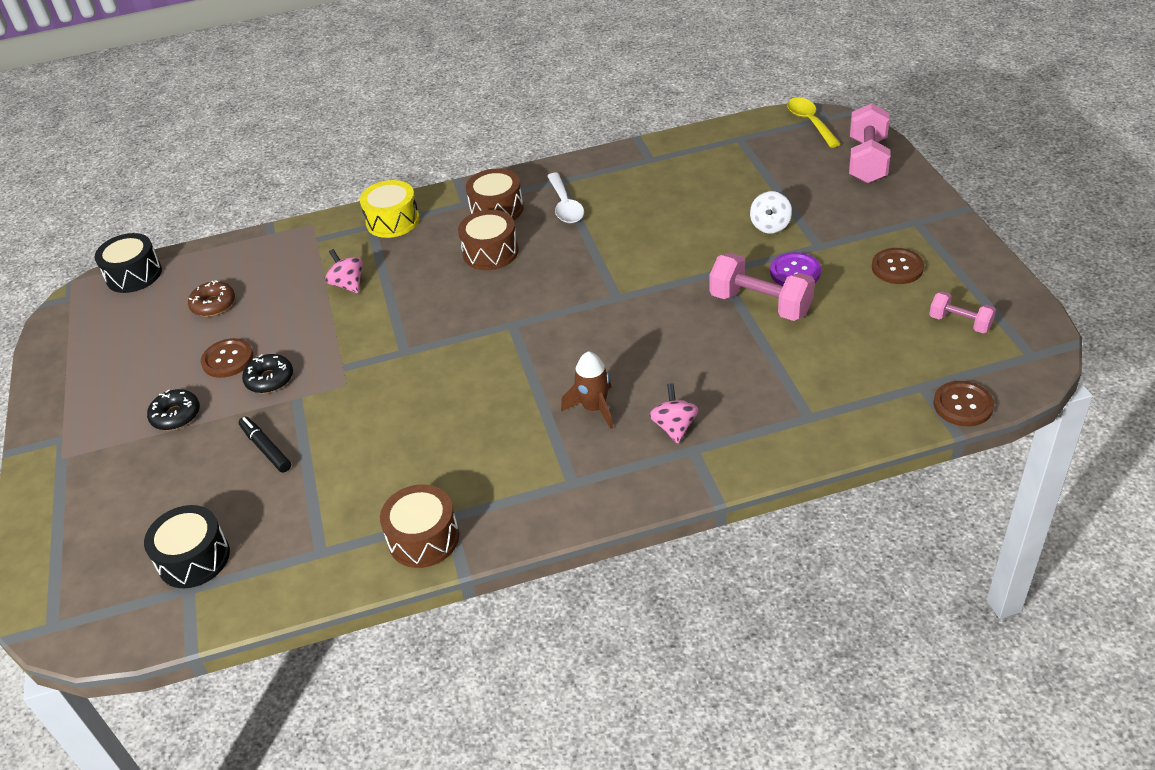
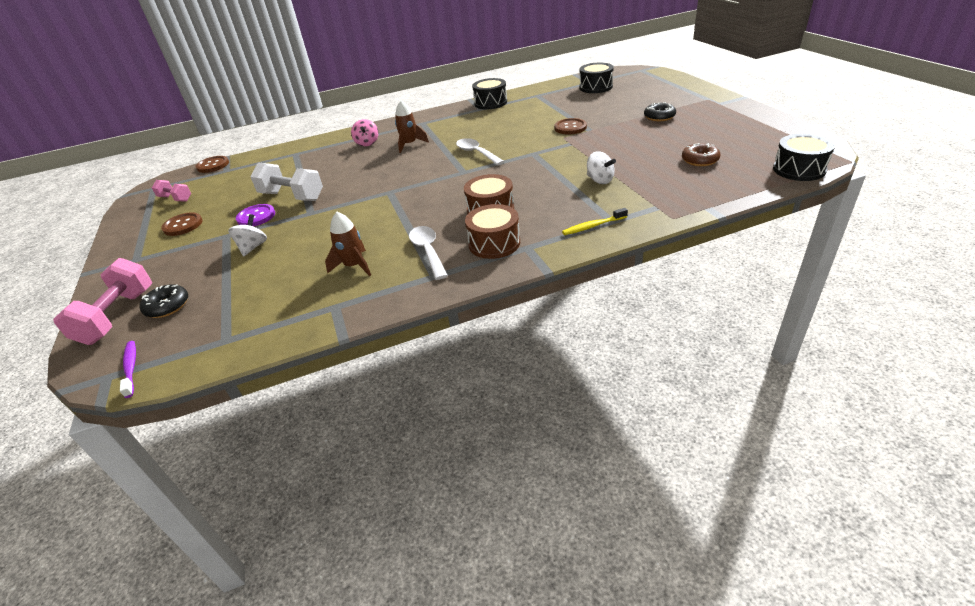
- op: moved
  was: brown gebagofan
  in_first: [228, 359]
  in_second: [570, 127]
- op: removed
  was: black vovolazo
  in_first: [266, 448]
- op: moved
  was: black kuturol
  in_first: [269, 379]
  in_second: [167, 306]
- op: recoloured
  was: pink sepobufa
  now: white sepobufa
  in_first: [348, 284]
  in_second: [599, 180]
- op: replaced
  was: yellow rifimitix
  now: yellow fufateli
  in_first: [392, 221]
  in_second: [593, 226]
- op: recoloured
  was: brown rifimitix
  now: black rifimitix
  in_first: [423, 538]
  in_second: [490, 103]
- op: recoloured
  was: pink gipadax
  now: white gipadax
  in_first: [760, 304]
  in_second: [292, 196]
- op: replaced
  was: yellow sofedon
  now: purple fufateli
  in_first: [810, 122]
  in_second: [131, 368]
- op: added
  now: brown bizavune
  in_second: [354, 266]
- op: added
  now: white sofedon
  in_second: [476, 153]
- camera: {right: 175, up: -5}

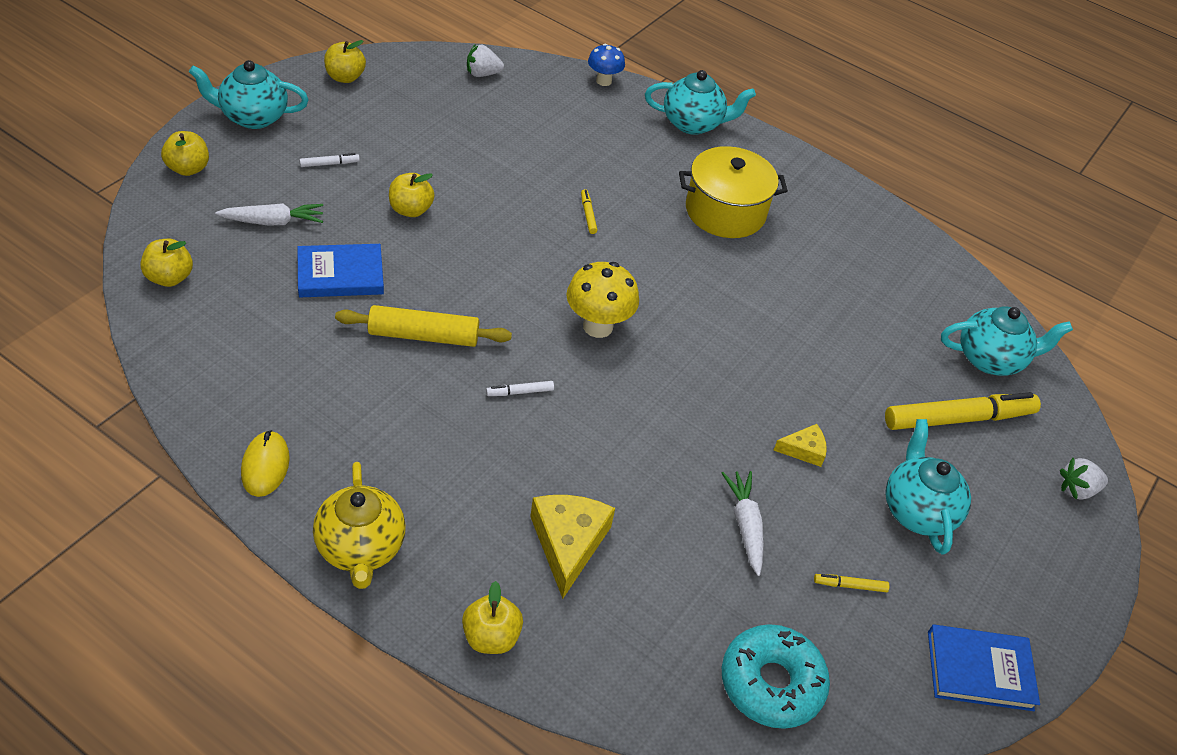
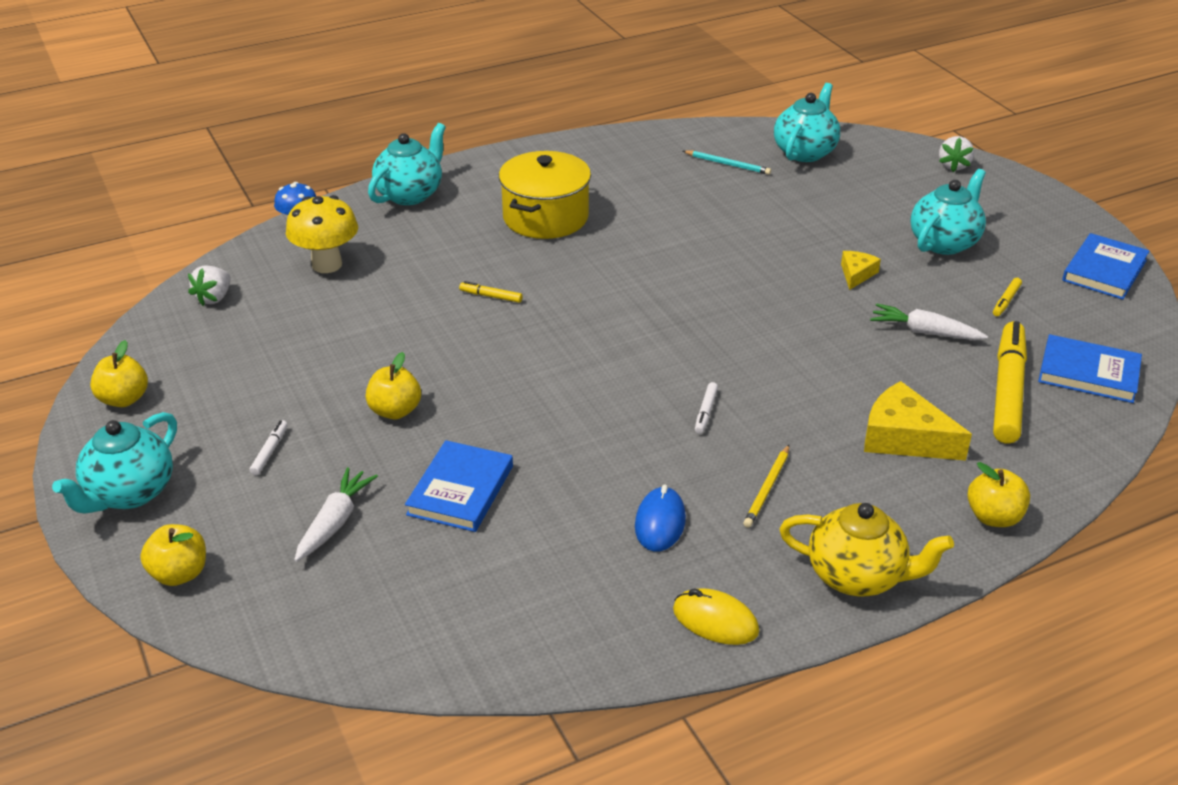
- op: removed
  was: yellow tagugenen
  in_first: [169, 278]
- op: removed
  was: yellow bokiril
  in_first: [423, 336]
- op: moved
  was: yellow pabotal
  in_first: [597, 326]
  in_second: [327, 265]
- op: replaced
  was: turquoise kuturol
  now: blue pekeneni
  in_first: [771, 683]
  in_second: [1088, 373]
- op: moved
  was: yellow vovolazo
  in_first: [958, 418]
  in_second: [1007, 390]
- op: turned
  was: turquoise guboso
  in_first: [917, 511]
  in_second: [944, 242]
  clockwise: 105
- op: added
  now: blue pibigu
  in_second: [660, 523]
- op: added
  now: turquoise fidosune
  in_second: [727, 164]
- op: added
  now: yellow fidosune
  in_second: [767, 488]
- camera: {right: -55, up: -10}

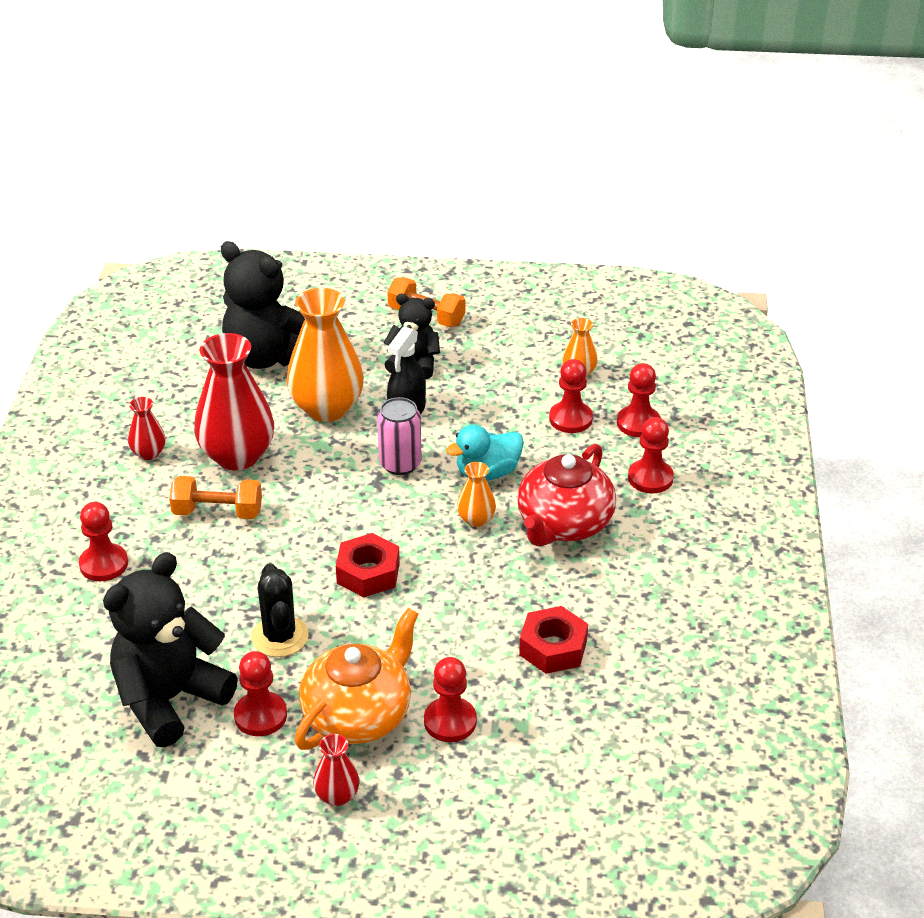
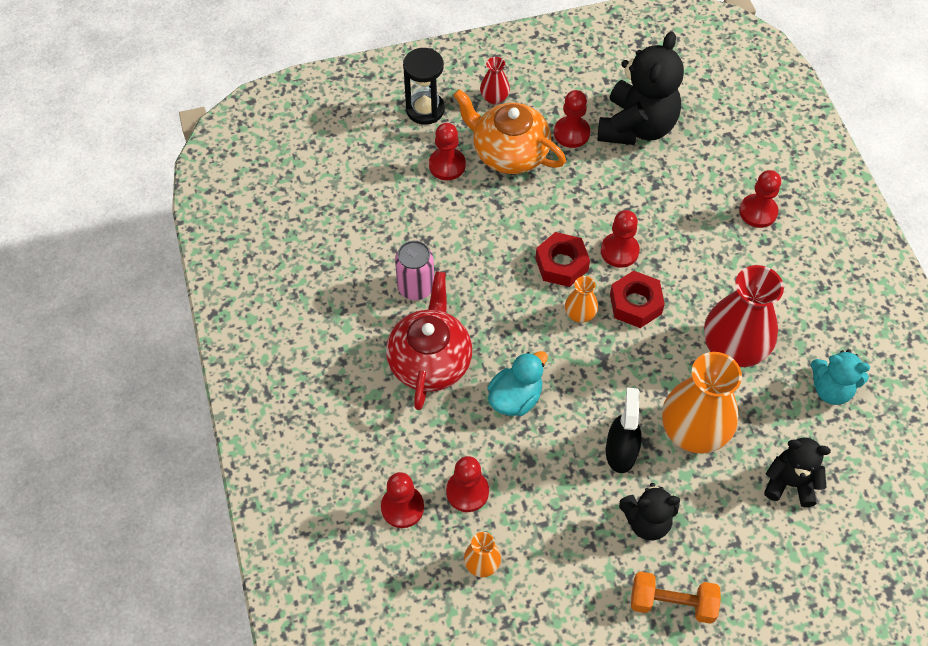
- op: removed
  was: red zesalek
  in_first: [148, 453]
- op: removed
  was: orange gipadax
  in_first: [217, 512]
- op: resized
  was: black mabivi
  in_first: [267, 356]
  in_second: [790, 483]
  ratio: 0.57
- op: removed
  was: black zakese
  in_first: [280, 637]
- op: turned
  was: orange guboso
  in_first: [358, 714]
  in_second: [509, 152]
  clockwise: 105
- op: moved
  was: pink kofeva
  in_first: [400, 464]
  in_second: [416, 287]
- op: moved
  was: orange zesalek
  in_first: [476, 519]
  in_second: [580, 314]
- op: moved
  was: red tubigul
  in_first: [553, 648]
  in_second: [635, 304]
- op: moved
  was: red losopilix
  in_first: [650, 478]
  in_second: [619, 251]
- op: added
  now: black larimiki
  in_second: [425, 110]
- op: added
  now: turquoise mabivi
  in_second: [831, 389]
- camera: {right: 160, up: 20}

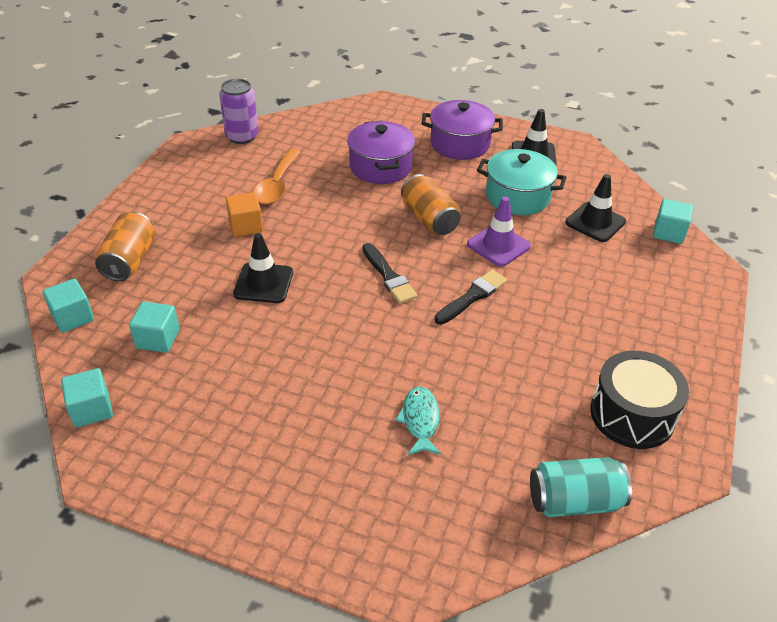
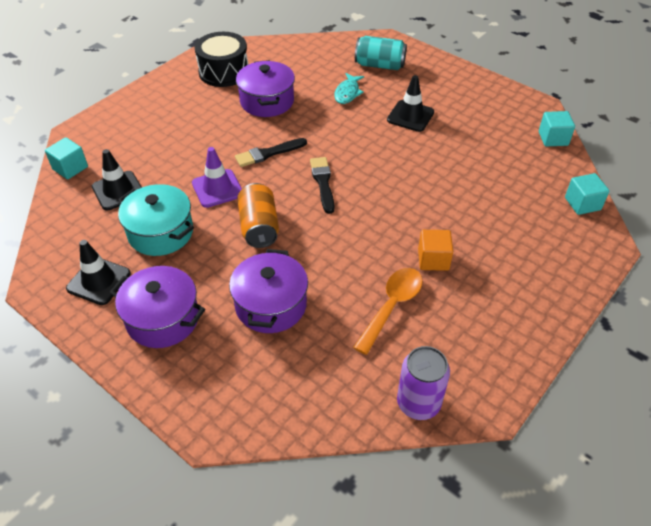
- op: removed
  was: orange kofeva
  in_first: [129, 260]
- op: removed
  was: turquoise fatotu
  in_first: [158, 339]
- op: moved
  was: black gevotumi
  in_first: [263, 283]
  in_second: [410, 116]
- op: moved
  was: turquoise kofeva
  in_first: [574, 501]
  in_second: [379, 65]
- op: added
  now: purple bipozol
  in_second: [267, 101]
- camera: {right: -160, up: 5}

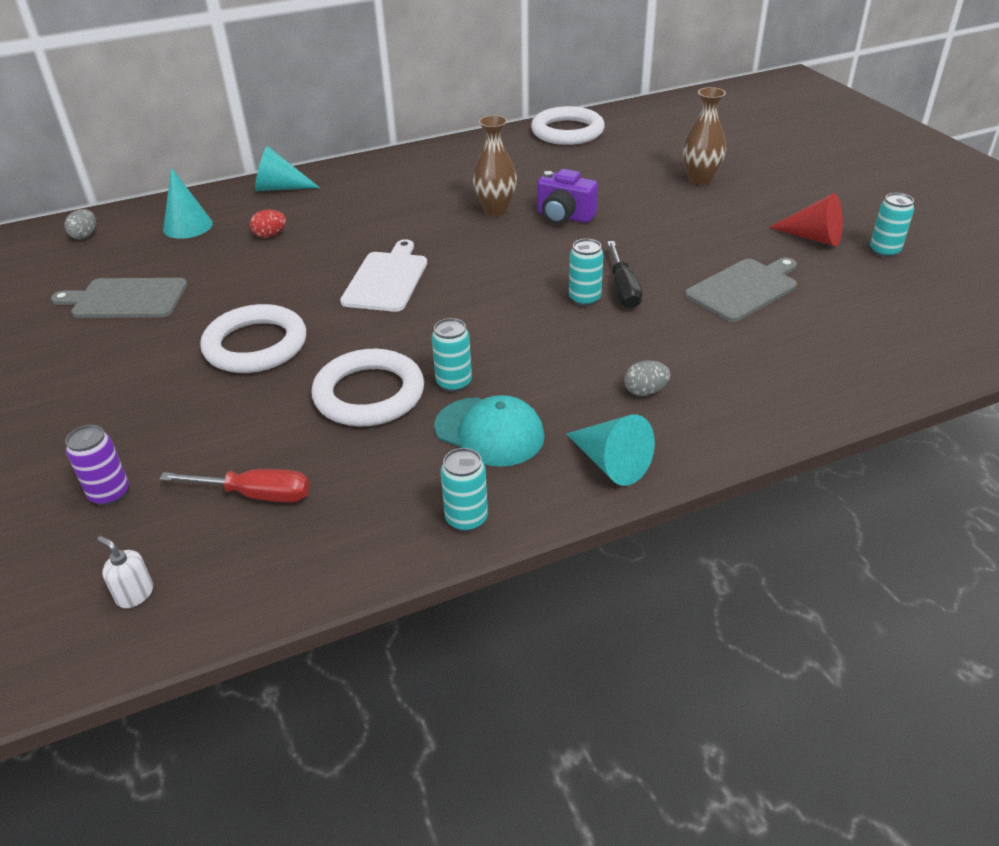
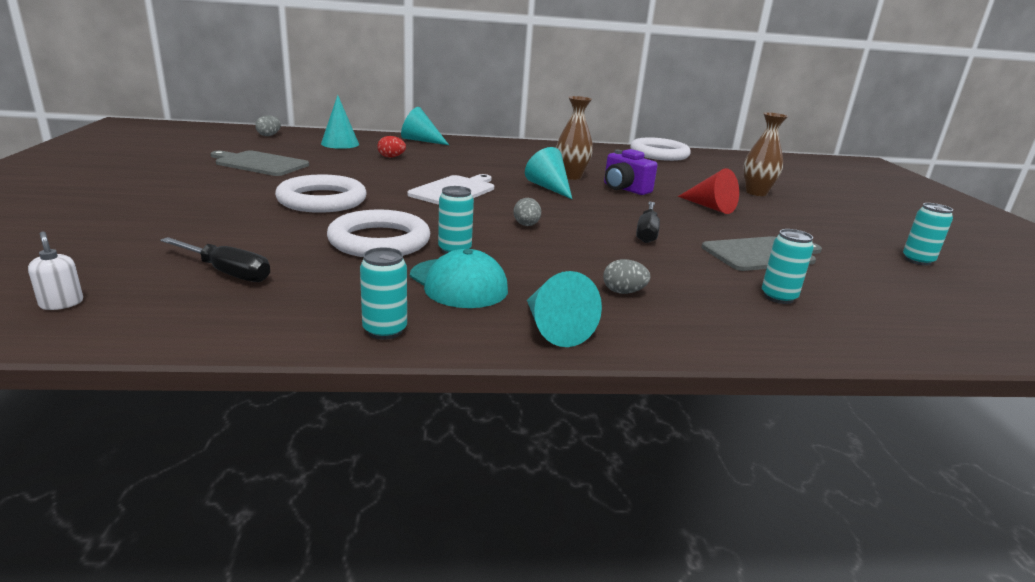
- op: removed
  was: purple kofeva
  in_first: [110, 494]
- op: recoloured
  was: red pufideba
  now: black pufideba
  in_first: [256, 495]
  in_second: [227, 272]
- op: moved
  was: turquoise kofeva
  in_first: [584, 299]
  in_second: [778, 297]
- op: moved
  was: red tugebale
  in_first: [813, 237]
  in_second: [710, 207]
- op: added
  now: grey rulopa
  in_second: [526, 225]
- op: added
  now: turquoise tugebale
  in_second: [549, 188]
- camera: {right: 15, up: -15}

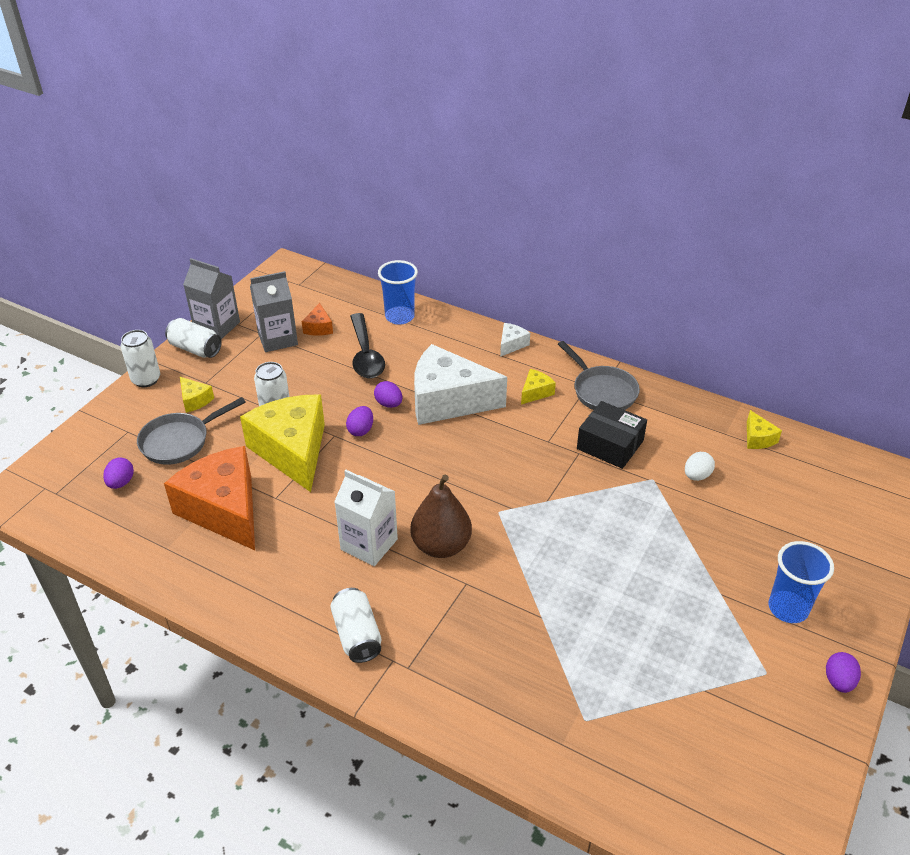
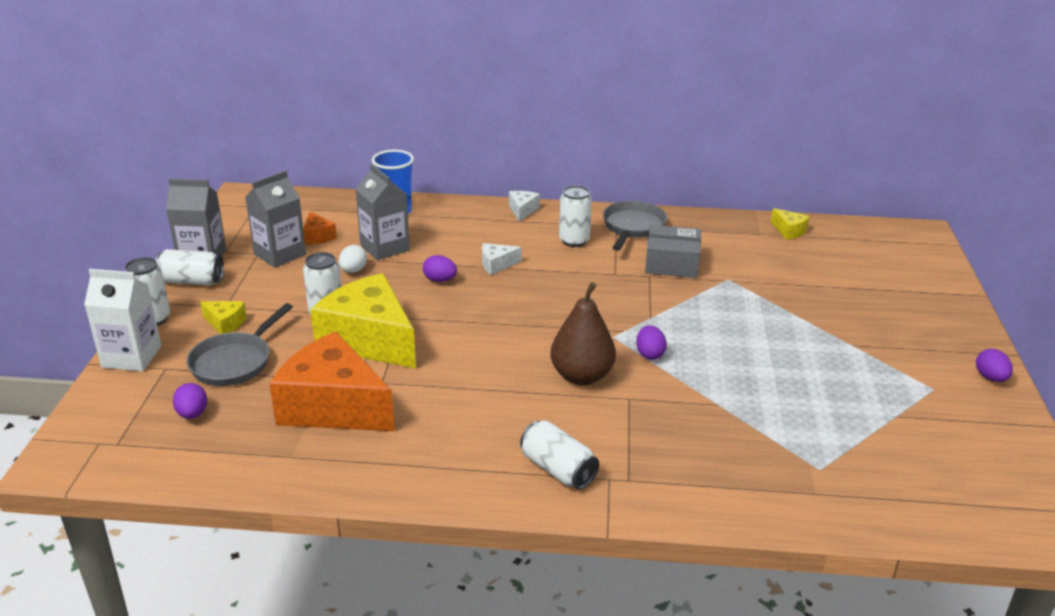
- op: moved
  was: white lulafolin
  in_first: [369, 544]
  in_second: [132, 357]
- op: moved
  was: purple rulopa
  in_first: [361, 430]
  in_second: [649, 354]
- op: replaced
  was: black sofedon
  now: grey lulafolin
  in_first: [365, 355]
  in_second: [385, 247]
- op: resized
  was: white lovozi
  in_first: [448, 401]
  in_second: [496, 265]
  ratio: 0.42
- op: replaced
  was: yellow lovozi
  now: white kofeva
  in_first: [535, 392]
  in_second: [574, 241]
- op: turned
  was: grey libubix
  in_first: [602, 391]
  in_second: [632, 227]
  clockwise: -105
- op: recoloured
  was: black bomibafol
  now: grey bomibafol
  in_first: [610, 445]
  in_second: [671, 263]
- op: moved
  was: white rulopa
  in_first: [696, 476]
  in_second: [353, 270]
- op: removed
  was: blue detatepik
  in_first: [788, 608]
- camera: {right: -25, up: -10}

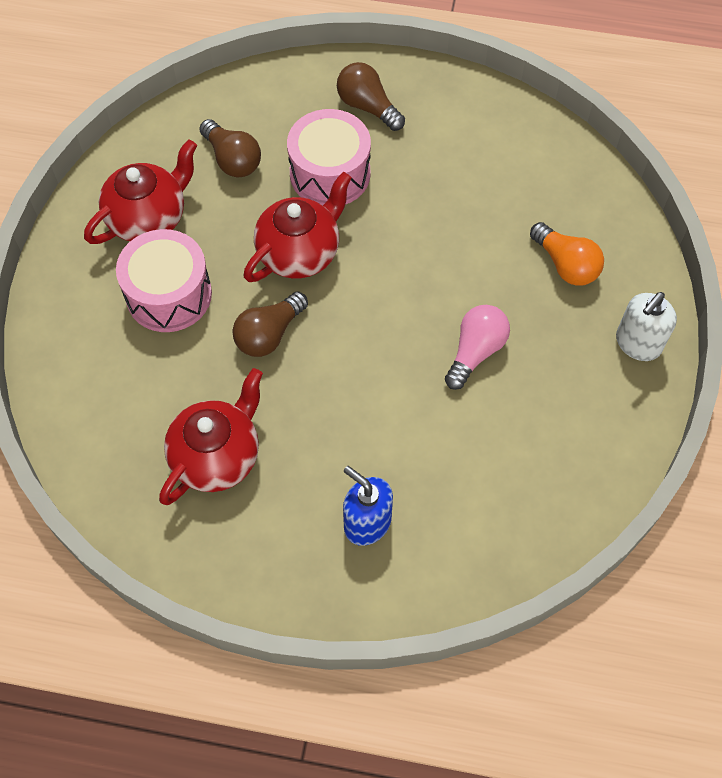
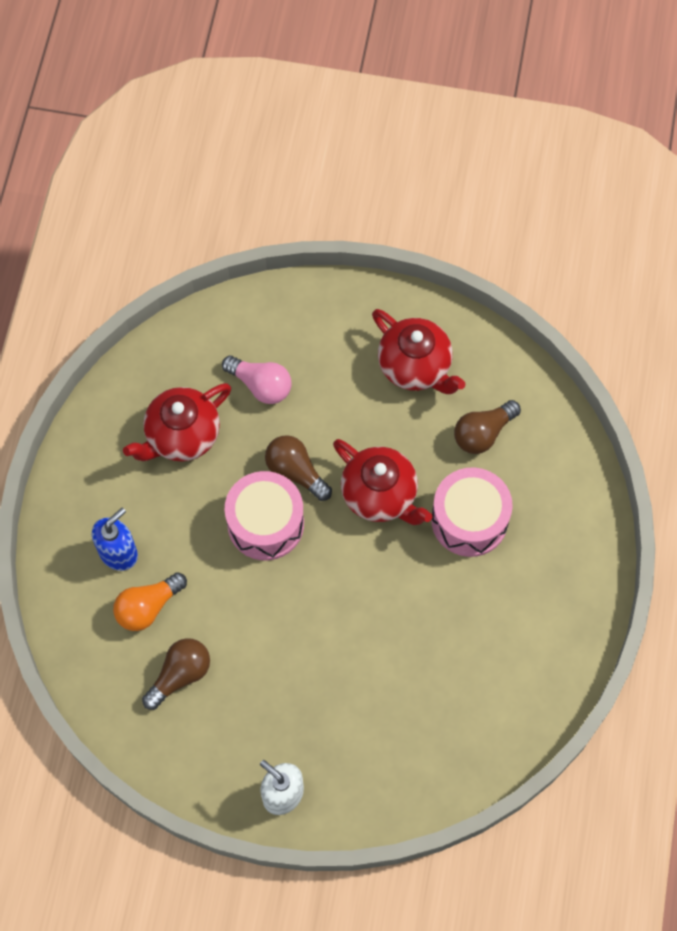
- op: moved
  was: pink rifimitix
  in_first: [169, 294]
  in_second: [265, 523]
- op: turned
  was: red guboso
  in_first: [217, 456]
  in_second: [182, 435]
  clockwise: 105
- op: moved
  was: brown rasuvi
  in_first: [368, 106]
  in_second: [180, 675]
- op: moved
  was: pink rasuvi
  in_first: [475, 352]
  in_second: [260, 385]
- op: moved
  was: orange rasuvi
  in_first: [565, 265]
  in_second: [148, 607]
- camera: {right: 90, up: 5}

